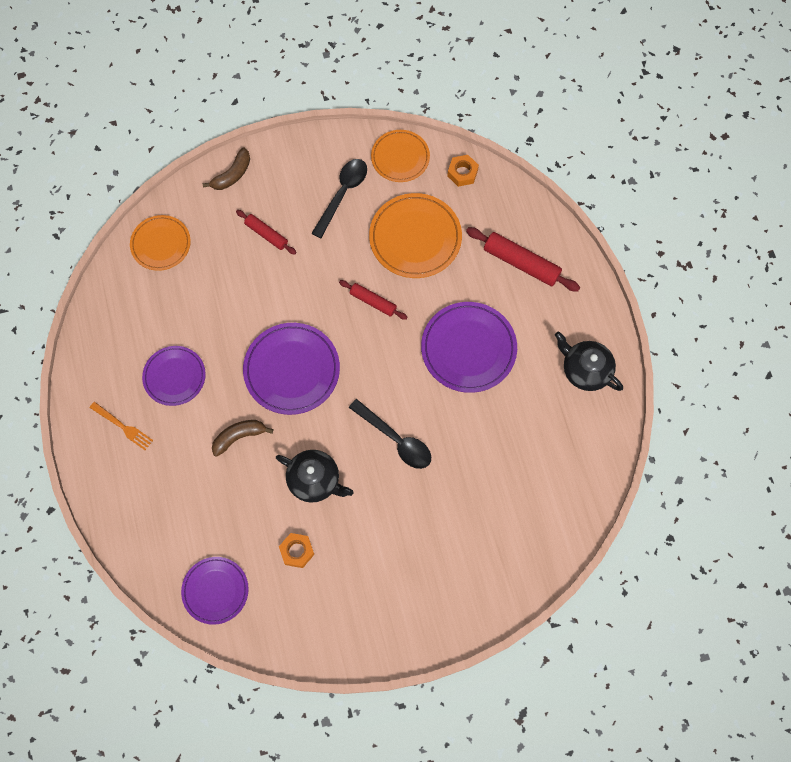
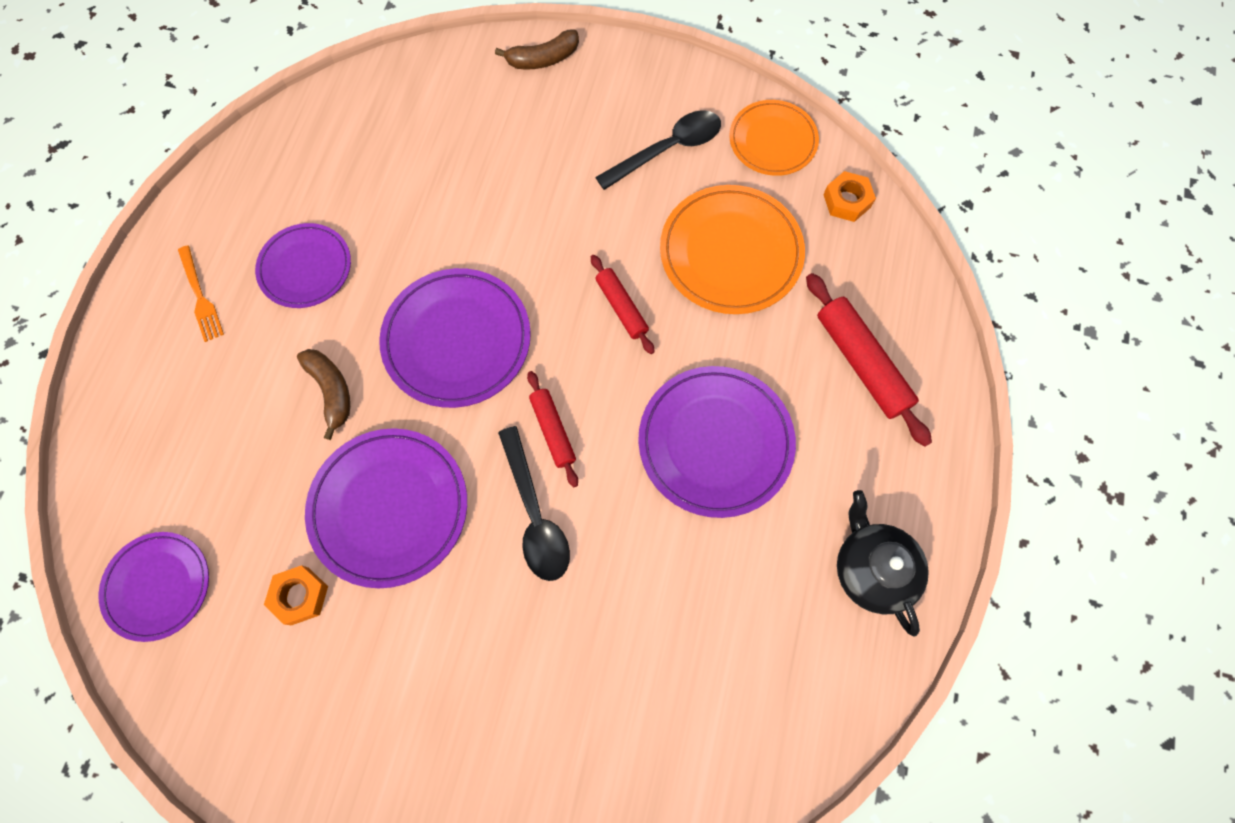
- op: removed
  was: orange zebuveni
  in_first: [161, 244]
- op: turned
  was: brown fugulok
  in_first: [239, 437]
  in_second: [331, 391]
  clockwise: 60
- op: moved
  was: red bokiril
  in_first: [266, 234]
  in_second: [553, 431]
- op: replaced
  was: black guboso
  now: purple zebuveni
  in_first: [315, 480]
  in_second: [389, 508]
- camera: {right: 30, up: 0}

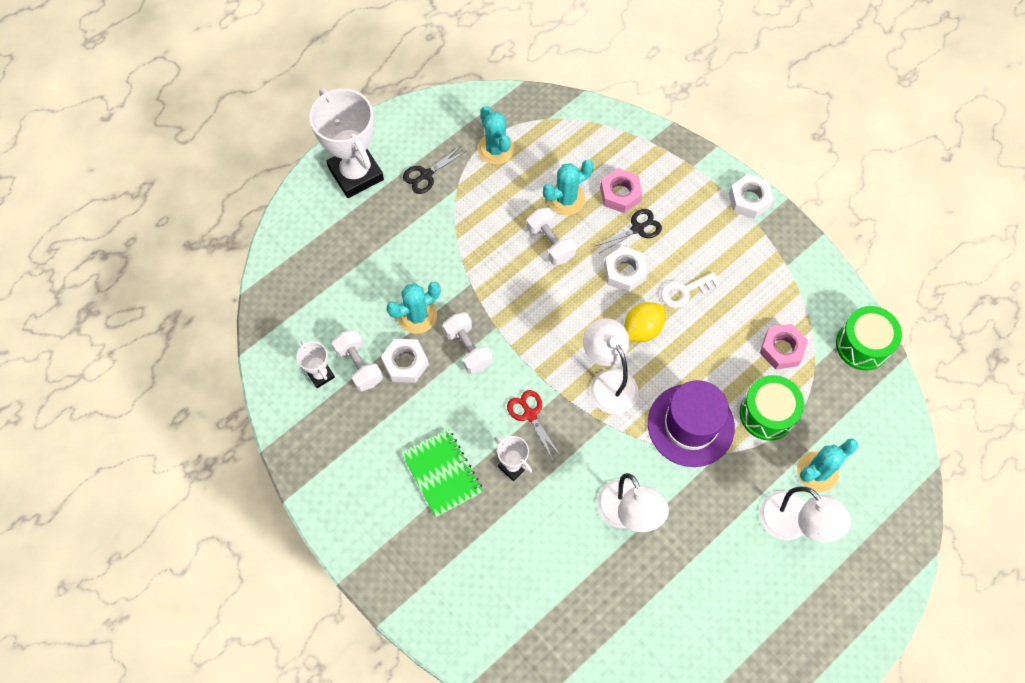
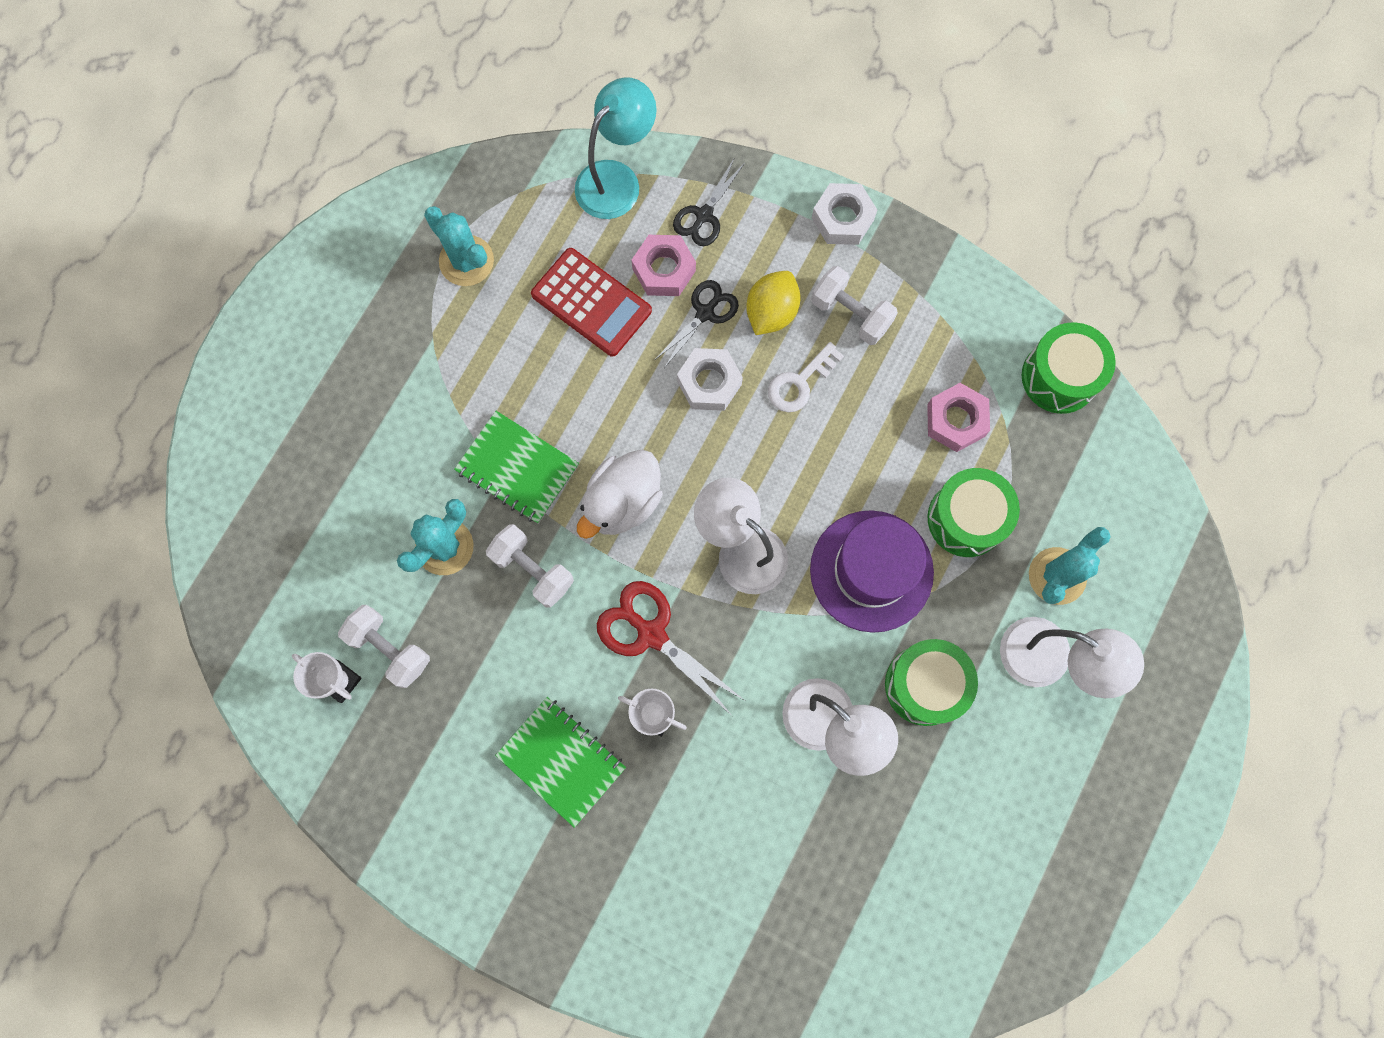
- op: removed
  was: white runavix
  in_first: [356, 174]
- op: removed
  was: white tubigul
  in_first: [405, 363]
- op: moved
  was: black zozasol
  in_first: [426, 175]
  in_second: [704, 215]
- op: resized
  was: red zozasol
  in_first: [530, 414]
  in_second: [651, 634]
  ratio: 1.51
- op: moved
  was: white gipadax
  in_first: [550, 243]
  in_second: [850, 314]
- op: replaced
  was: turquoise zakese
  now: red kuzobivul
  in_first: [566, 199]
  in_second: [591, 302]
- op: moved
  was: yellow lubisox
  in_first: [642, 329]
  in_second: [771, 312]
- op: added
  now: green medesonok
  in_second: [517, 468]
- op: added
  now: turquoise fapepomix
  in_second: [617, 179]
- op: added
  now: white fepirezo
  in_second: [622, 502]
- op: added
  now: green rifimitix
  in_second: [925, 685]
- camera: {right: -20, up: 10}

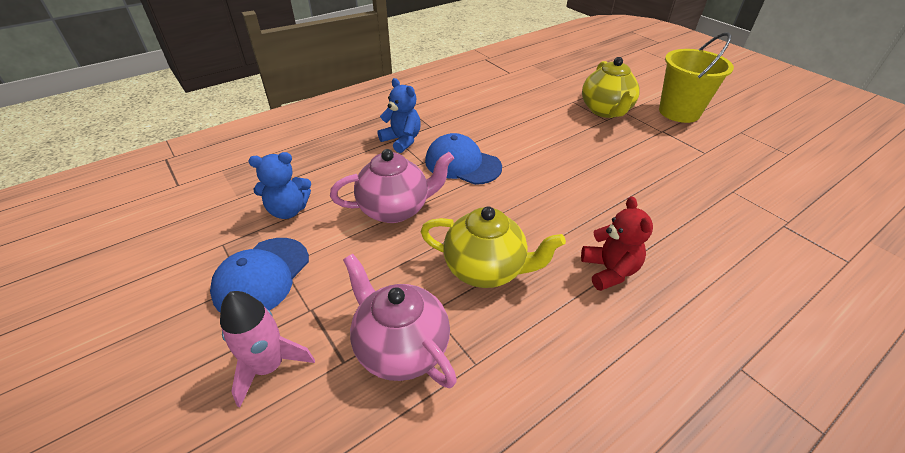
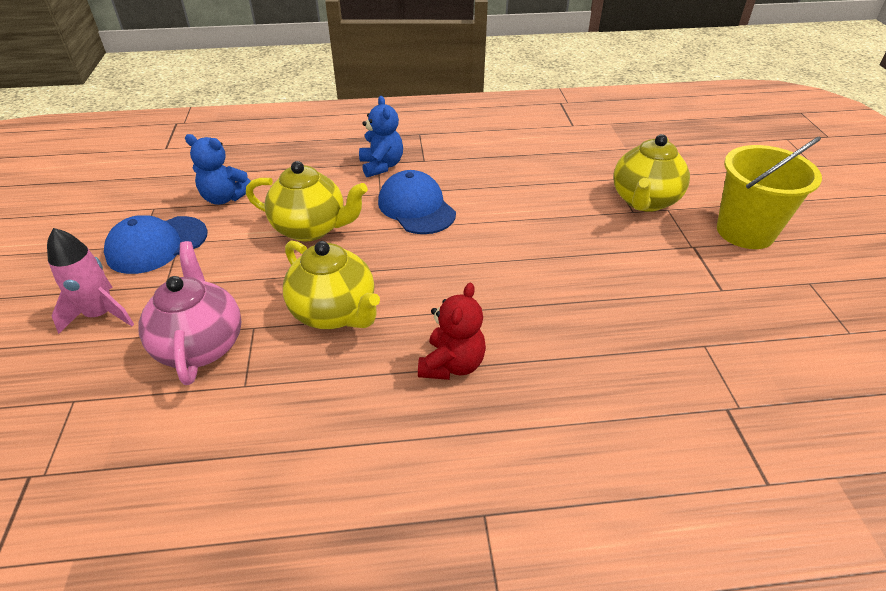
- op: recoloured
  was: pink guboso
  now: yellow guboso
  in_first: [395, 209]
  in_second: [311, 228]
- camera: {right: 30, up: 0}

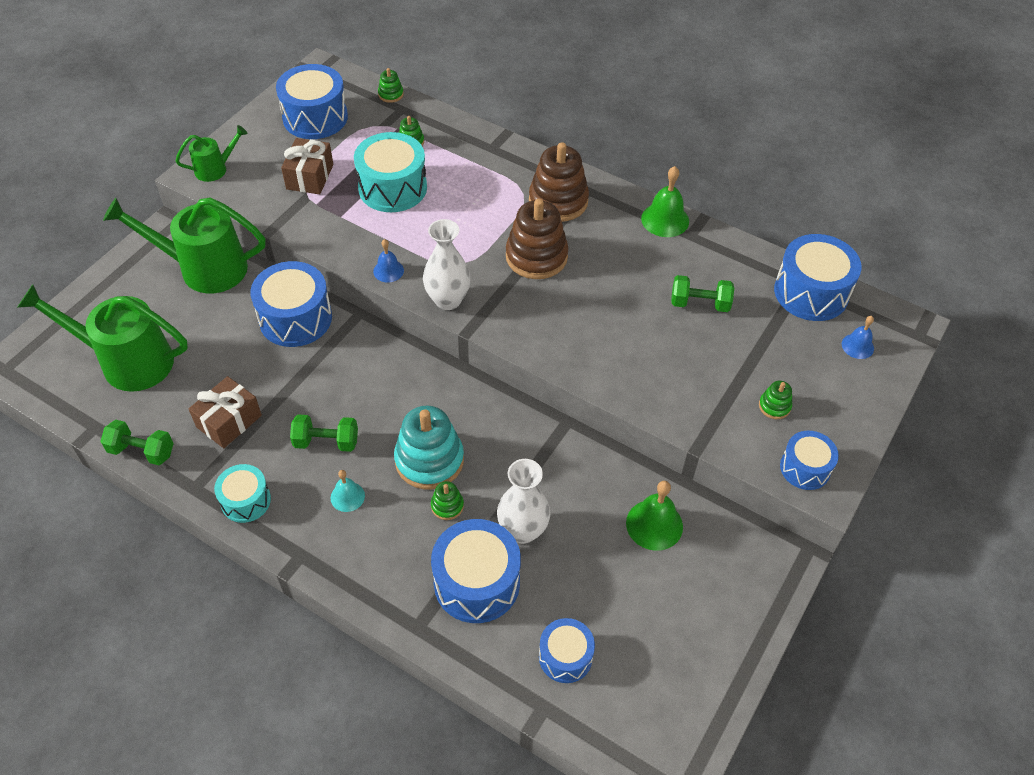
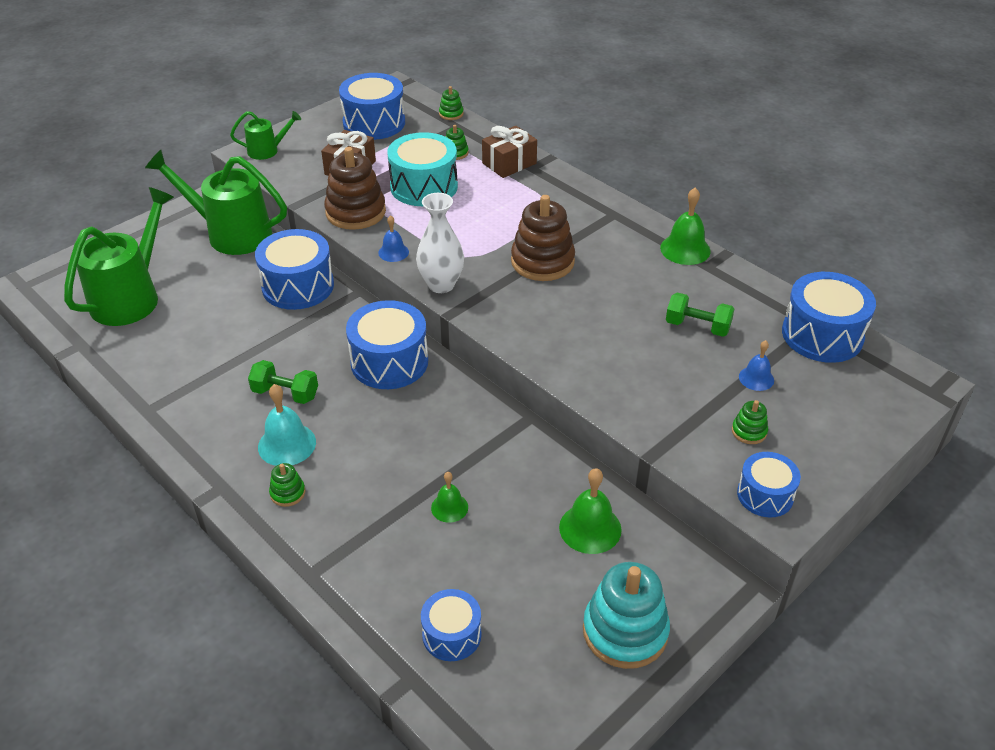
- op: turned
  was: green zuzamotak
  in_first: [127, 361]
  in_second: [131, 296]
  clockwise: 90
- op: removed
  was: green gipadax
  in_first: [142, 451]
- op: moved
  was: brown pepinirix
  in_first: [229, 421]
  in_second: [509, 163]
- op: removed
  was: turquoise rifimitix
  in_first: [246, 501]
- op: resized
  was: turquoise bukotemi
  in_first: [347, 496]
  in_second: [287, 444]
  ratio: 1.64
- op: moved
  was: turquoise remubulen
  in_first: [429, 460]
  in_second: [625, 631]
- op: moved
  was: green remubulen
  in_first: [447, 506]
  in_second: [287, 493]
- op: moved
  was: blue rifimitix
  in_first: [477, 582]
  in_second: [389, 362]
- op: replaced
  was: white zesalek
  now: green bukotemi
  in_first: [523, 530]
  in_second: [449, 507]
- op: moved
  was: brown remubulen
  in_first: [558, 201]
  in_second: [355, 212]
- op: moved
  was: blue bukotemi
  in_first: [857, 346]
  in_second: [756, 378]
- camera: {right: 15, up: -10}

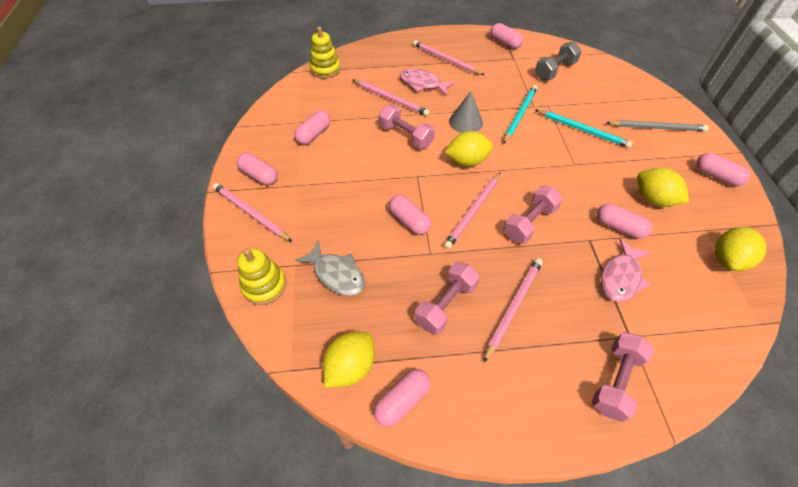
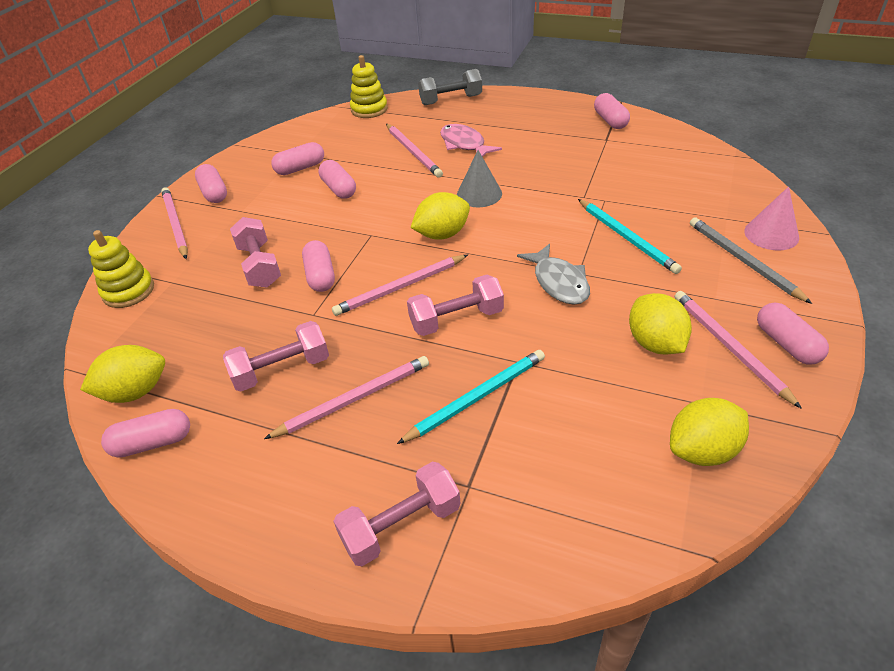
- op: moved
  was: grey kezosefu
  in_first: [336, 274]
  in_second: [559, 282]
- op: moved
  was: pink gipadax
  in_first: [406, 136]
  in_second: [259, 266]
- op: moved
  was: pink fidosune
  in_first: [446, 60]
  in_second: [730, 348]
- op: turned
  was: yellow lubisox
  in_first: [467, 161]
  in_second: [442, 234]
  clockwise: -45
- op: moved
  was: turquoise fidosune
  in_first: [519, 115]
  in_second: [476, 398]
- op: moved
  was: grey gipadax
  in_first: [554, 71]
  in_second: [451, 100]
- op: moved
  was: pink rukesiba
  in_first: [619, 227]
  in_second: [339, 189]
- op: removed
  was: pink kezosefu
  in_first: [621, 277]
- op: turned
  was: grey fidosune
  in_first: [656, 128]
  in_second: [743, 261]
  clockwise: -150
- op: added
  now: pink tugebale
  in_second: [771, 234]
- camera: {right: 30, up: -10}

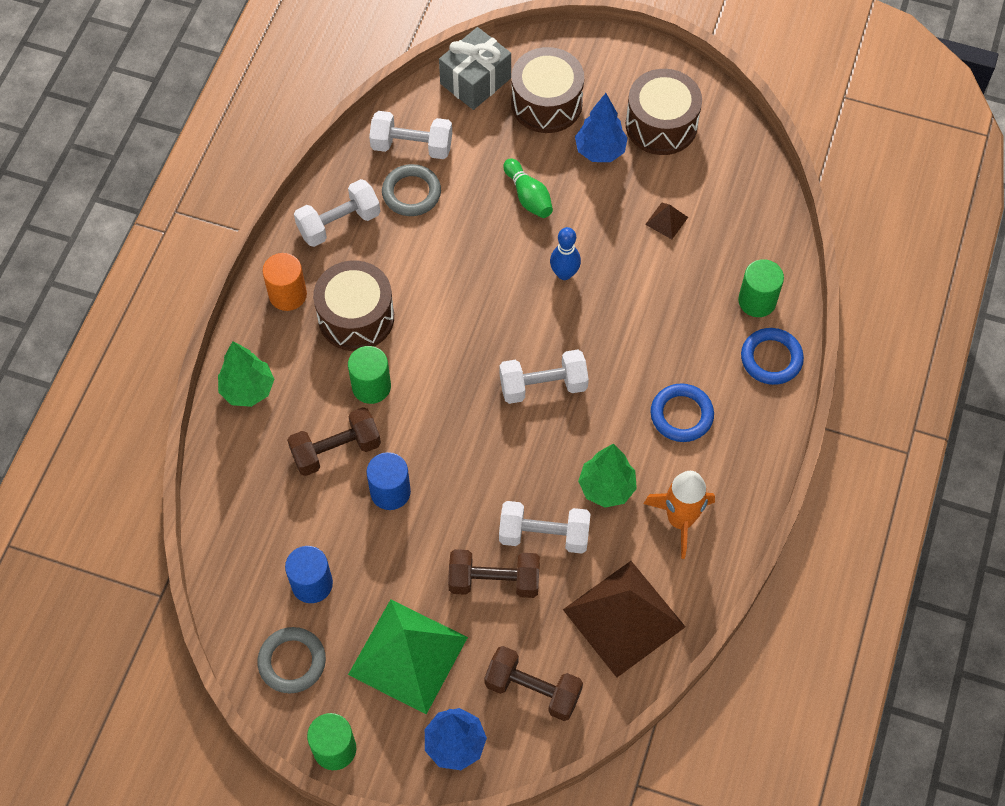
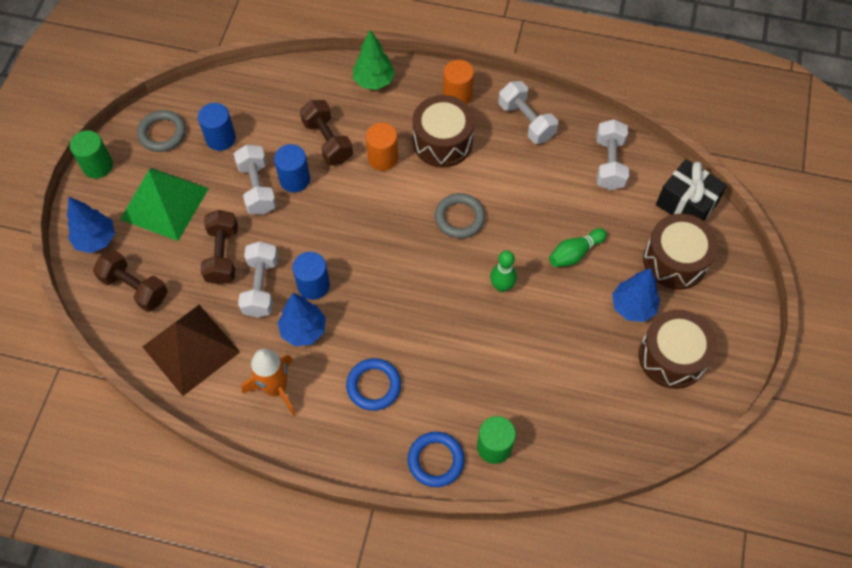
- op: recoloured
  was: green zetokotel
  now: orange zetokotel
  in_first: [371, 386]
  in_second: [383, 158]
- op: moved
  was: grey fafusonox
  in_first: [411, 193]
  in_second: [459, 218]
- op: recoloured
  was: grey pepinirix
  now: black pepinirix
  in_first: [475, 81]
  in_second: [686, 204]
- op: turned
  was: brown gipadax
  in_first: [533, 689]
  in_second: [135, 288]
  clockwise: -75
- op: moved
  was: white gipadax
  in_first: [543, 386]
  in_second: [257, 188]
- op: recoloured
  was: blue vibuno
  now: green vibuno
  in_first: [564, 273]
  in_second: [502, 286]
- op: recoloured
  was: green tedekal
  now: blue tedekal
  in_first: [606, 487]
  in_second: [303, 330]
- op: removed
  was: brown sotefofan
  in_first: [666, 220]
- op: added
  now: blue zetokotel
  in_second: [313, 285]
- camera: {right: 85, up: 0}

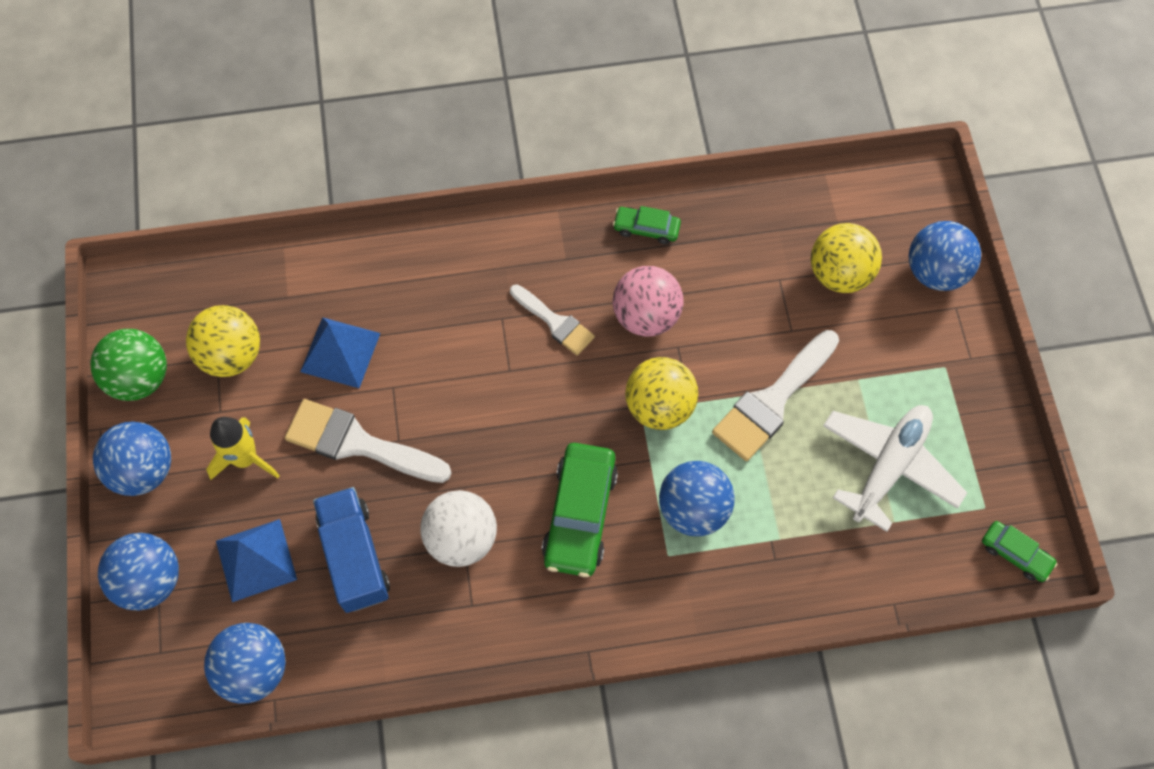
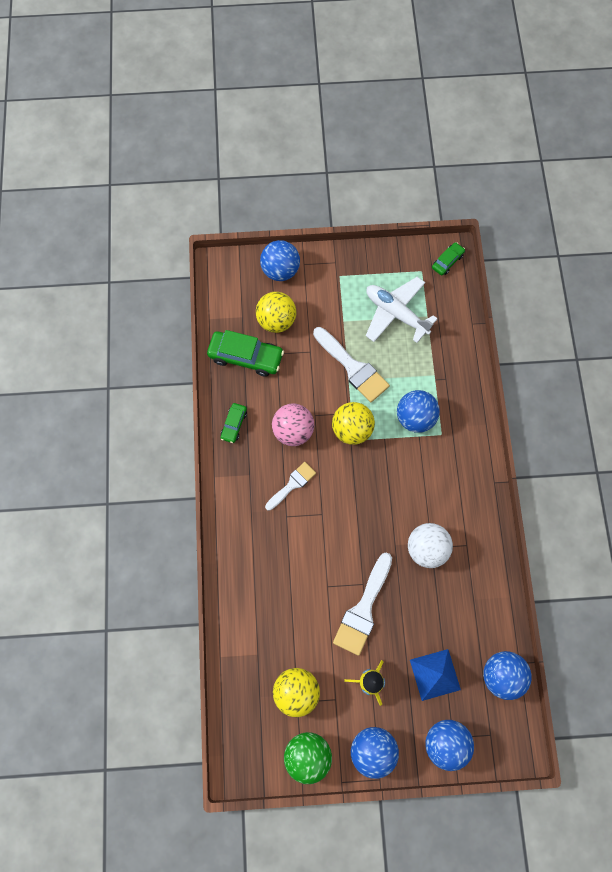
- op: removed
  was: blue sotefofan
  in_first: [340, 352]
- op: removed
  was: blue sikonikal
  in_first: [355, 556]
- op: moved
  was: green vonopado
  in_first: [580, 514]
  in_second: [246, 357]
- camera: {right: -85, up: 5}

